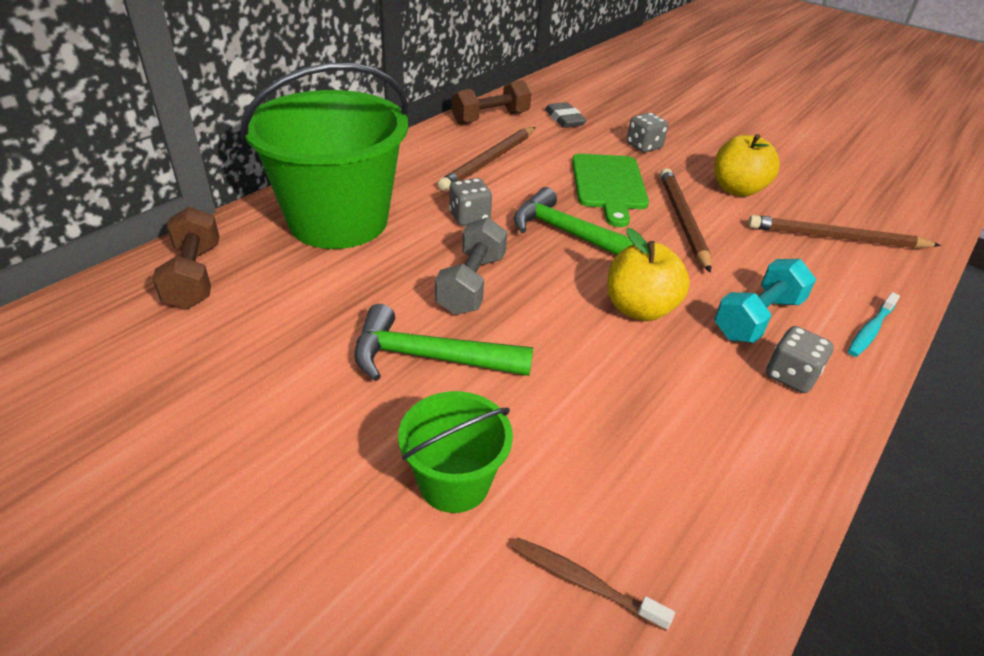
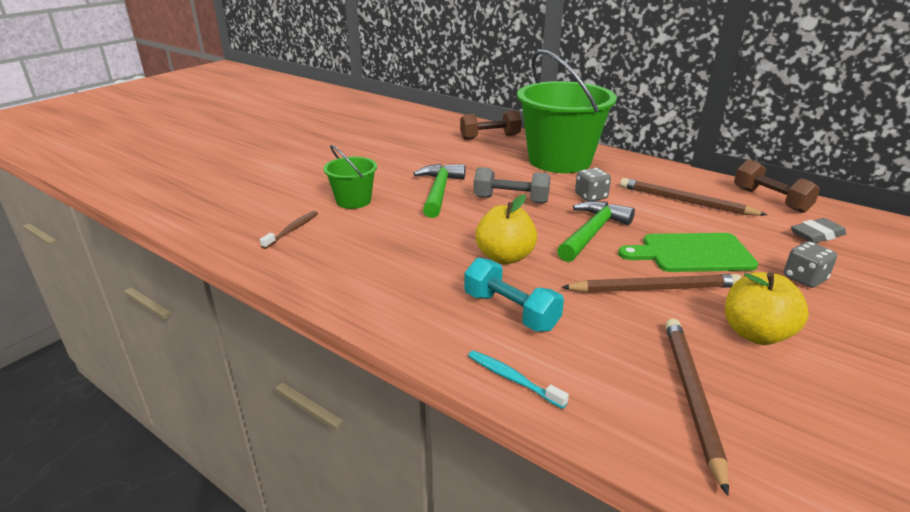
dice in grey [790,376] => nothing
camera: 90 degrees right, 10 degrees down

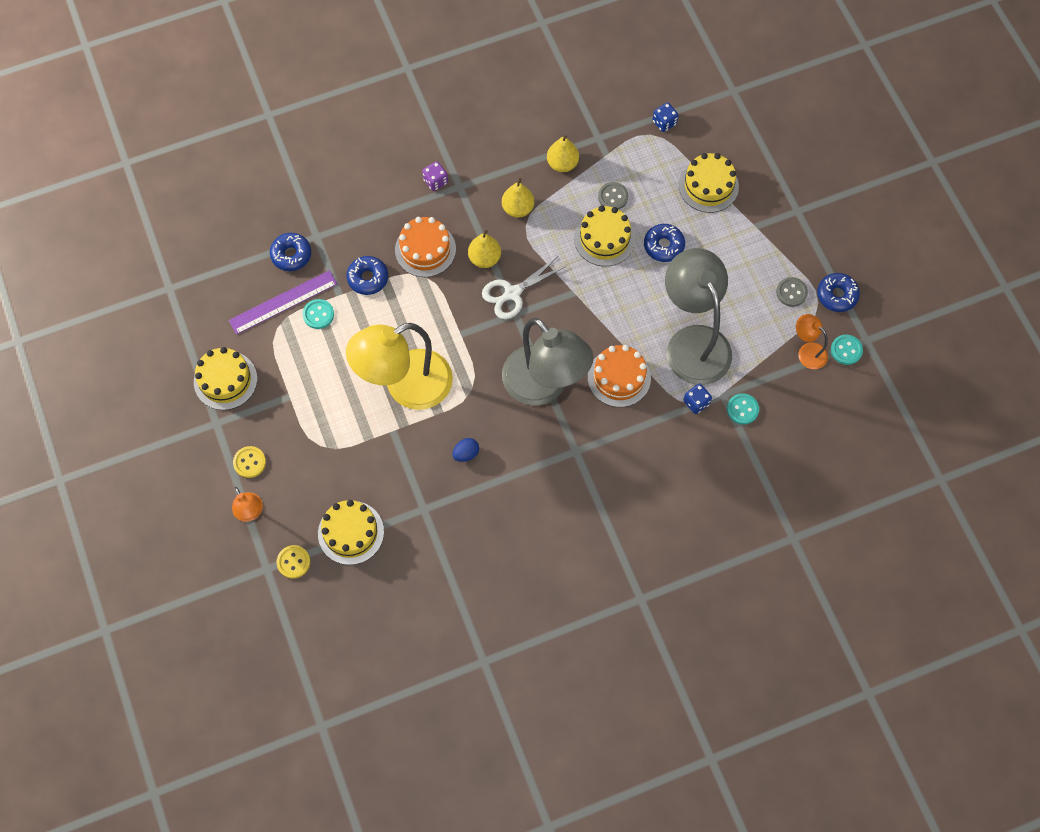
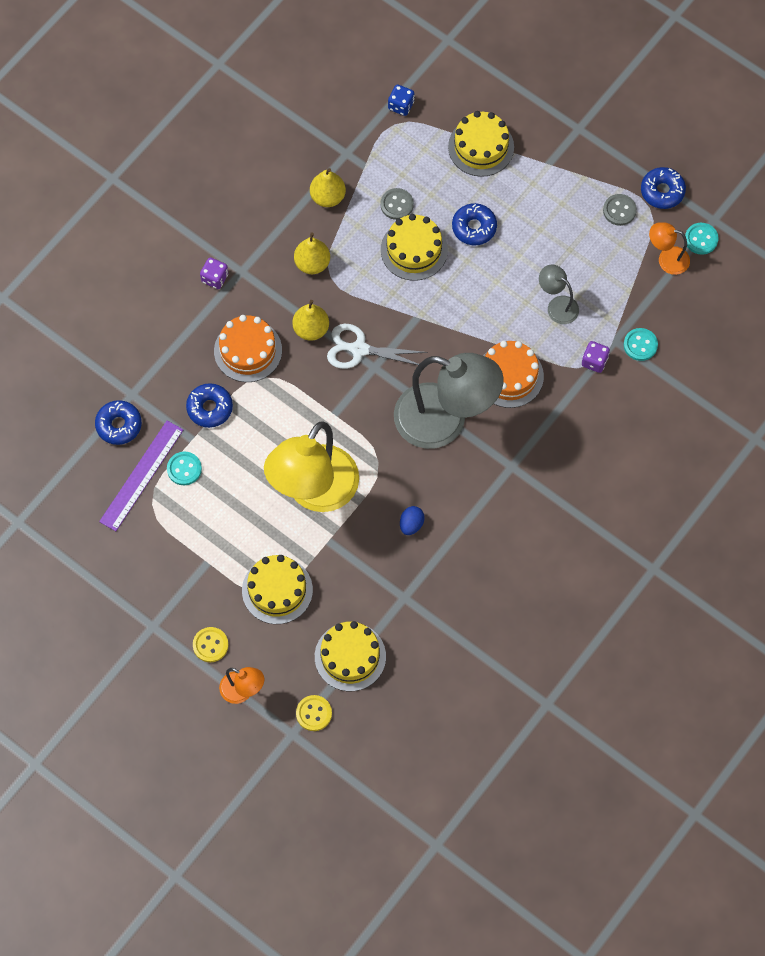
lamp in grey [693,342] => lamp in grey [557,306], x0.45
scissors in white [512,293] => scissors in white [359,349], 75 degrees clockwise
cake in yellow [225,380] => cake in yellow [277,590], move
dice in blue [696,402] => dice in purple [594,361]
camera: 30 degrees left, 0 degrees up

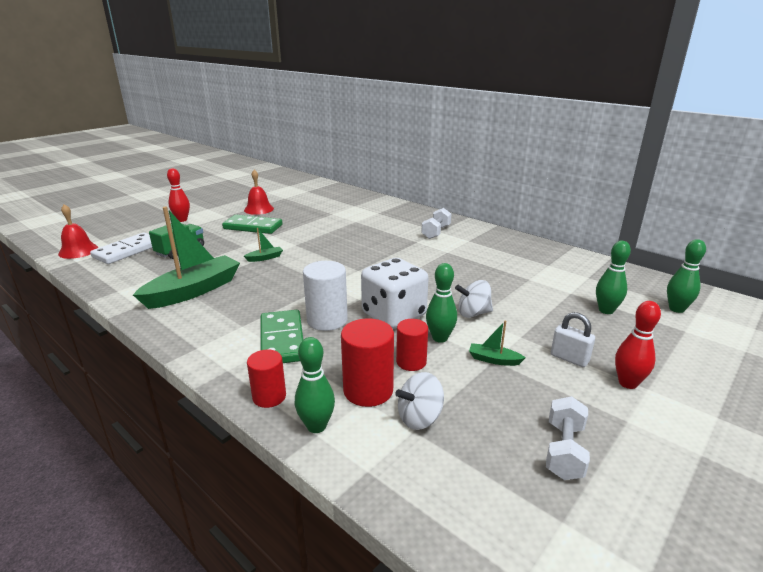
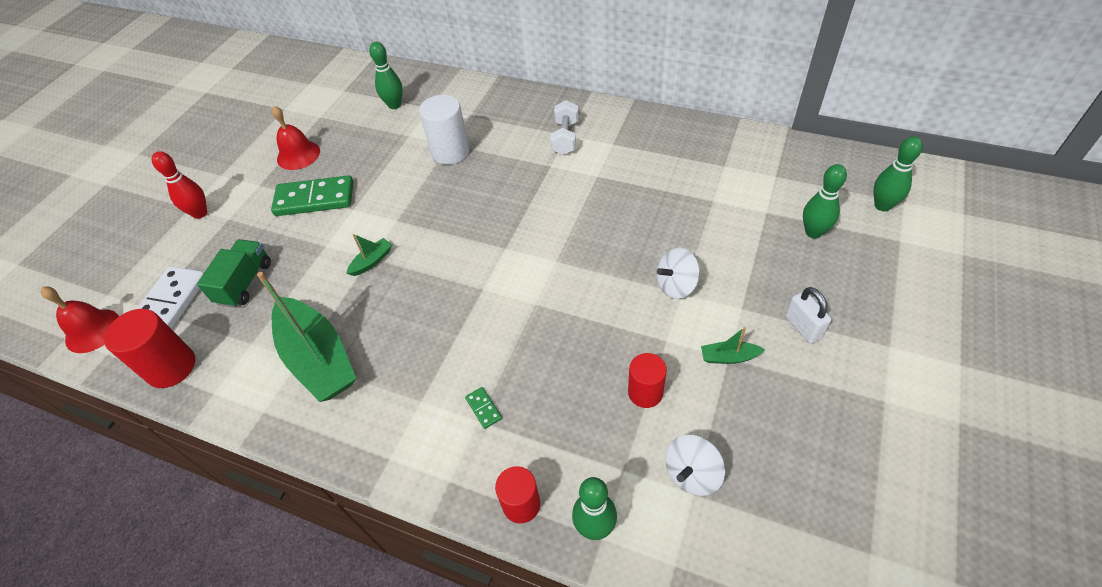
boat in green [194,291] => boat in green [318,358], 120 degrees clockwise
dice in white [394,315] => nothing
cylinder in white [327,320] => cylinder in white [450,152], move
bowling pin in green [440,338] => bowling pin in green [394,105], move
bowling pin in red [627,383] => nothing
domino in green [282,340] => domino in green [483,408], x0.41
padlock in white [569,358] => padlock in white [802,327], 45 degrees clockwise
cylinder in red [368,390] => cylinder in red [171,367], move
dumbbell in white [564,451] => nothing
camera: 15 degrees left, 25 degrees up

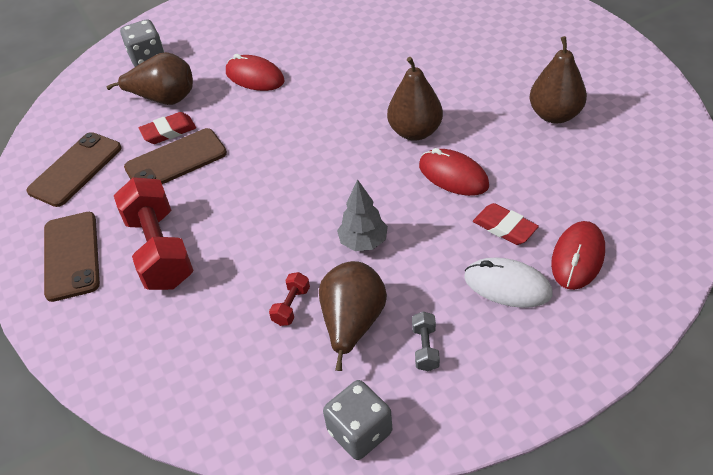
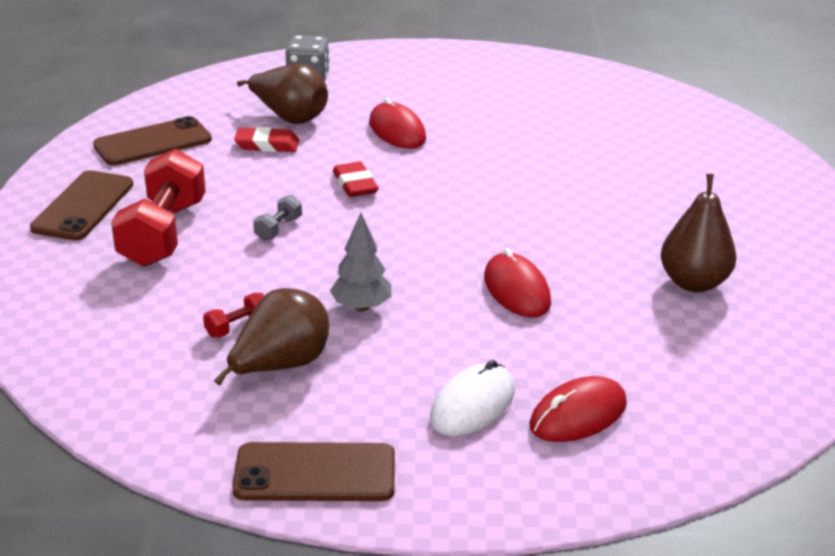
pear in brown [415,132] => nothing
phone in brown [176,160] => phone in brown [315,473], move
eraser in red [504,227] => eraser in red [355,184], move
mouse in white [507,286] => mouse in white [472,405], 75 degrees clockwise
dumbbell in grey [425,348] => dumbbell in grey [278,228], move
dice in grey [360,432] => nothing
camera: 25 degrees right, 15 degrees down

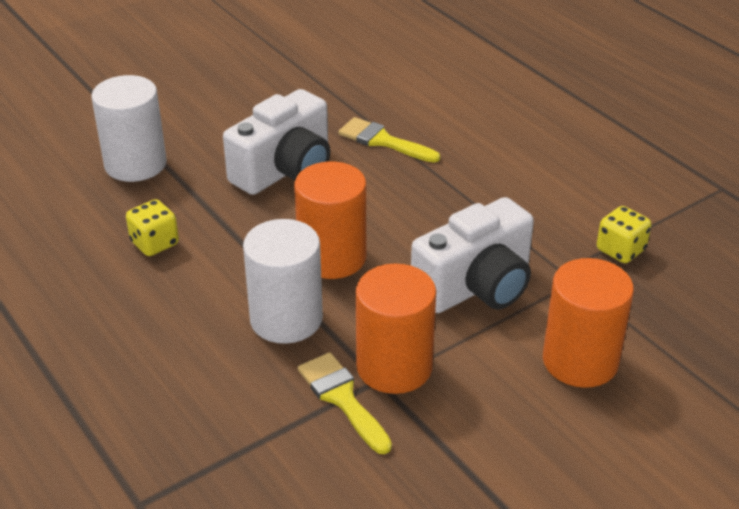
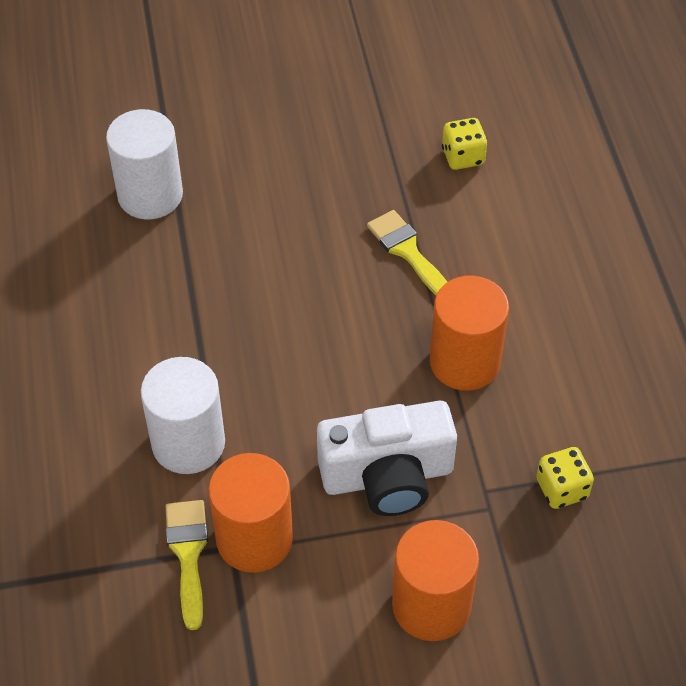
camera in white [285,170] => nothing
cylinder in orange [332,257] => cylinder in orange [464,362], move
dice in yellow [154,243] => dice in yellow [463,157], move
camera: 25 degrees right, 15 degrees up

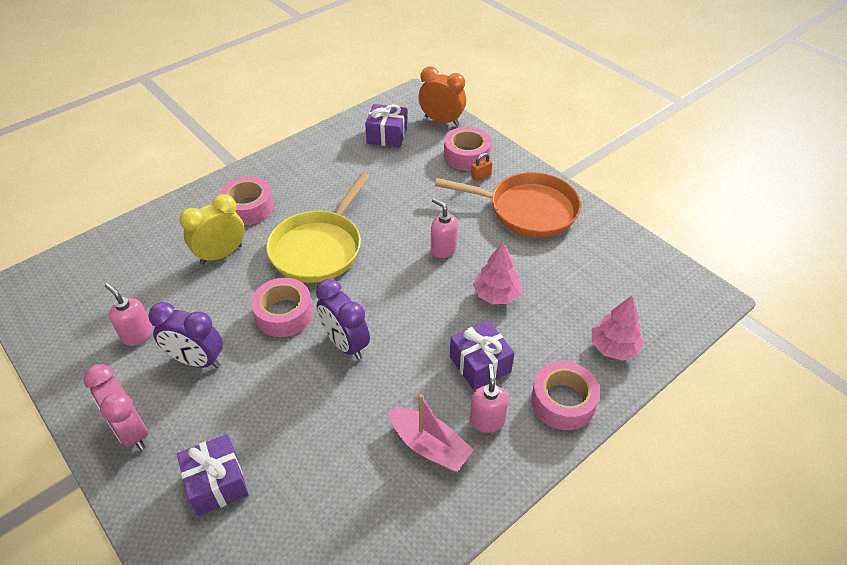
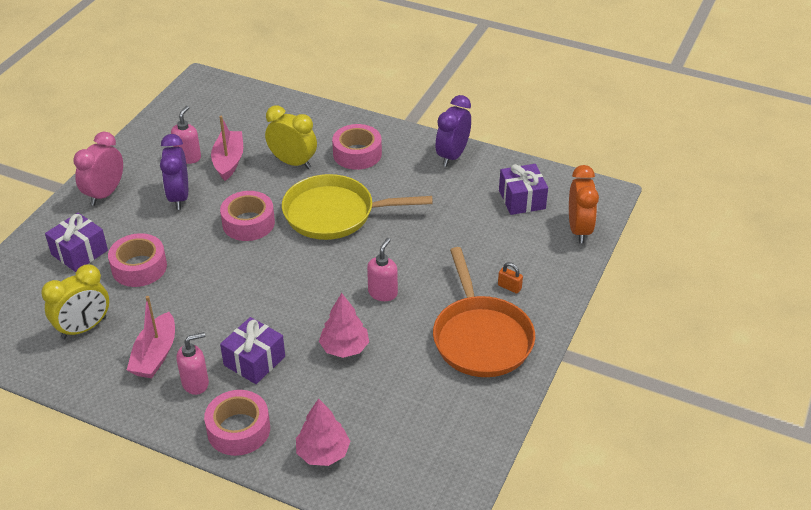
tape in pink [466,155] => tape in pink [139,267], move
clock in purple [345,344] => clock in purple [452,156], move
nothing => boat in pink [229,161]
nothing => clock in yellow [84,328]
camera: 65 degrees right, 5 degrees down

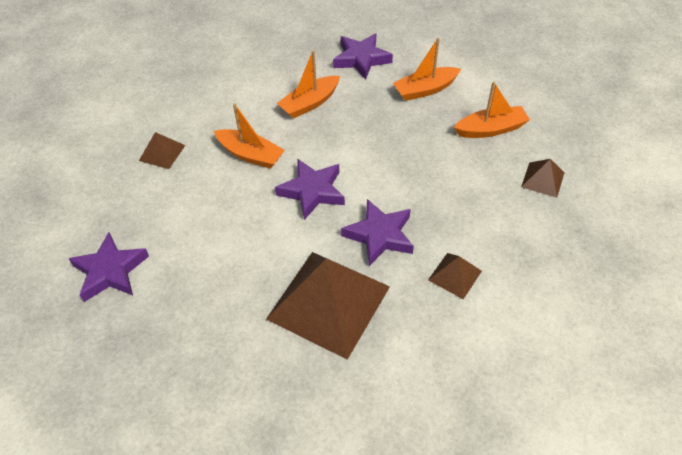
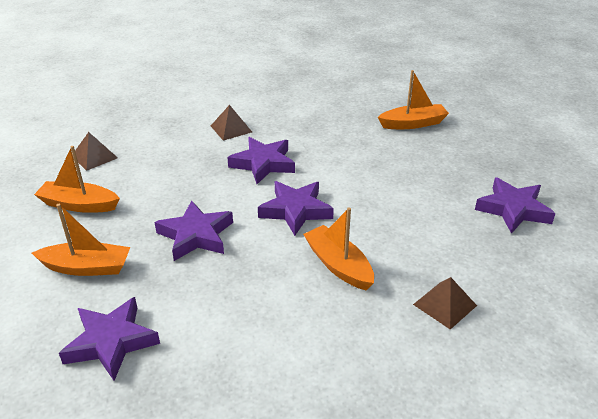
boat in orange [310,103] => boat in orange [413,124], move
pyramid in brown [328,302] => nothing
nothing => star in purple [196,235]
camera: 155 degrees left, 15 degrees down

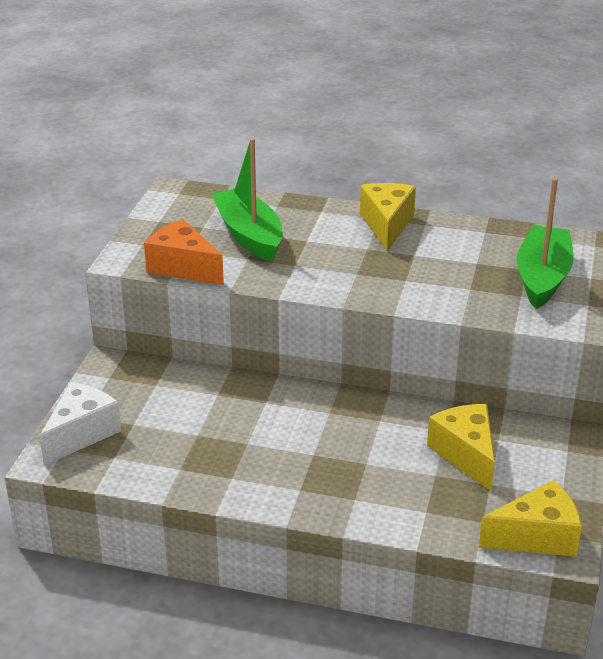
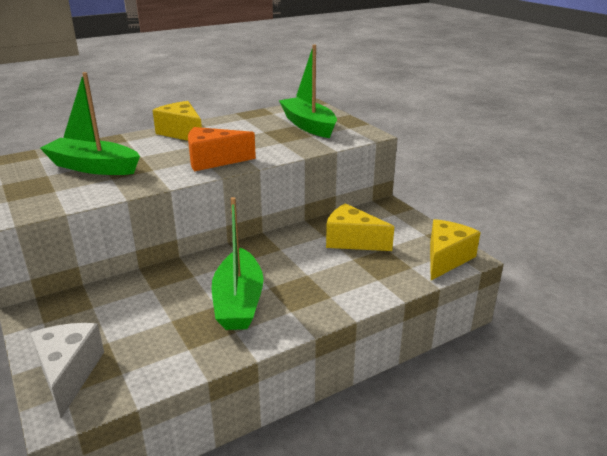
cheese in orange [183,268] => cheese in orange [213,161], move
nothing => boat in green [238,301]
camera: 45 degrees left, 5 degrees down

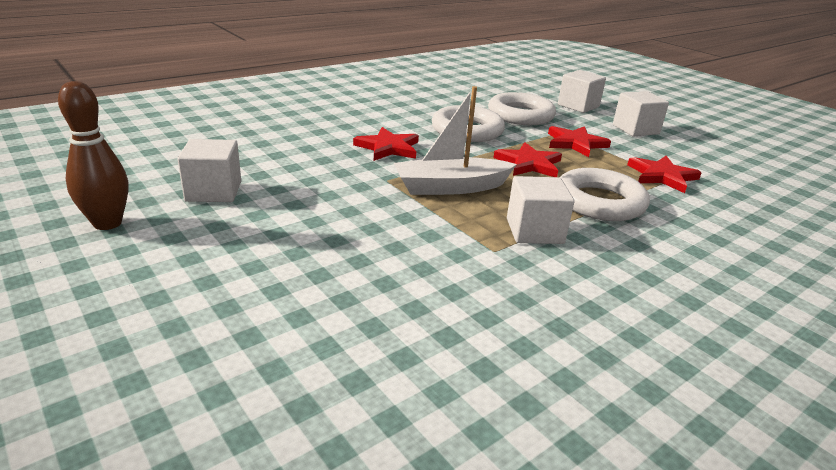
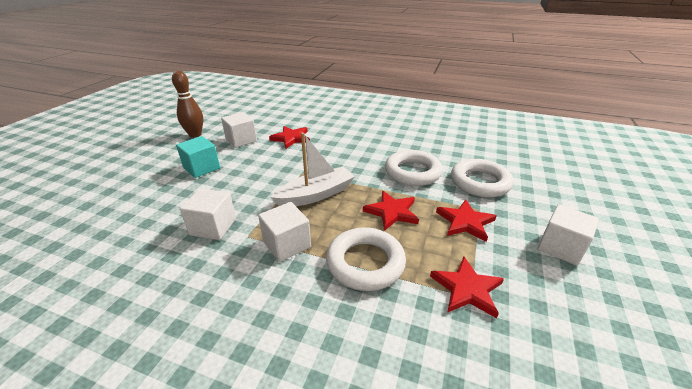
cube in white [578,106] => cube in white [213,227], move
boat in white [450,187] => boat in white [316,195], 105 degrees clockwise
star in red [388,148] => star in red [291,138], move
nothing => cube in turquoise [202,168]
camera: 60 degrees right, 5 degrees up

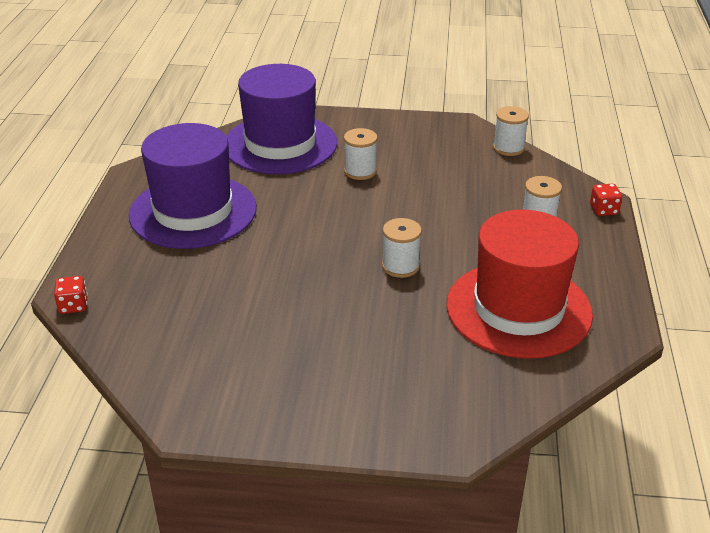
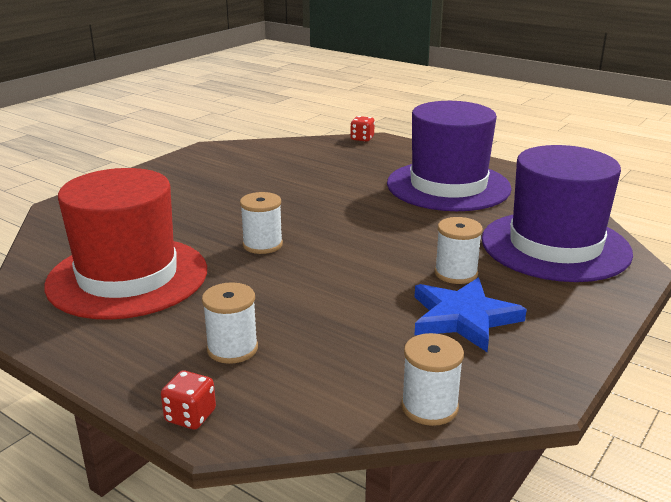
nothing => star in blue [463,318]
camera: 120 degrees right, 10 degrees down

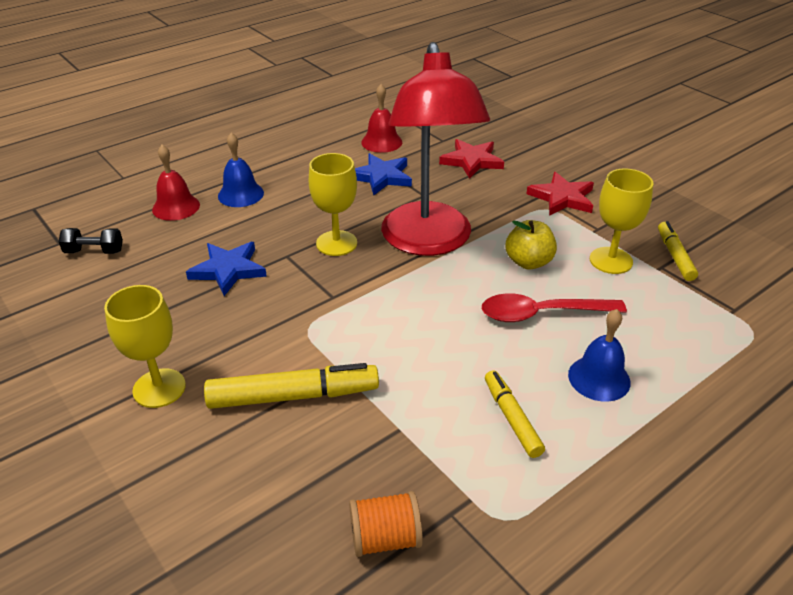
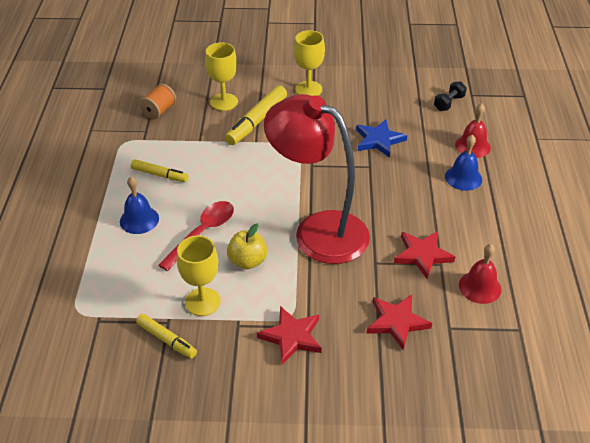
goblet in yellow [336,243] => goblet in yellow [224,102], move
star in blue [381,177] => star in red [422,255]
camera: 130 degrees right, 5 degrees up

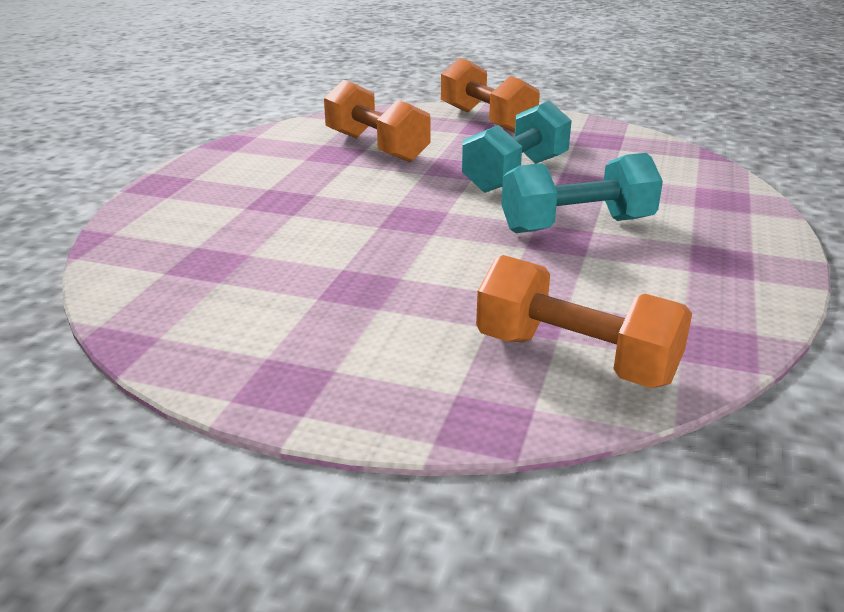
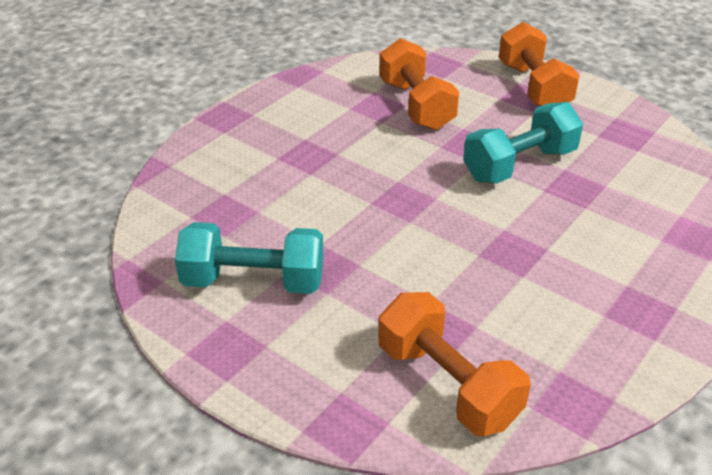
dumbbell in turquoise [577,225] => dumbbell in turquoise [253,282], move
camera: 20 degrees right, 10 degrees up

